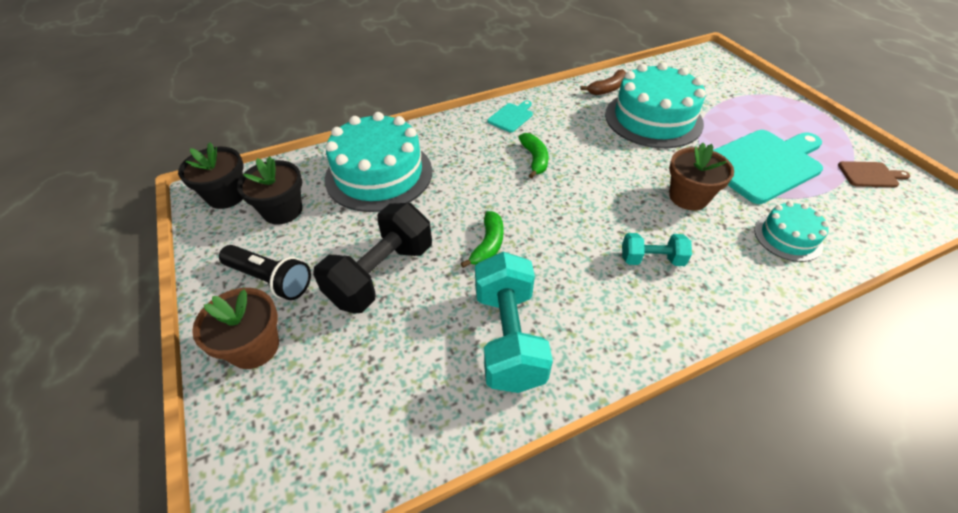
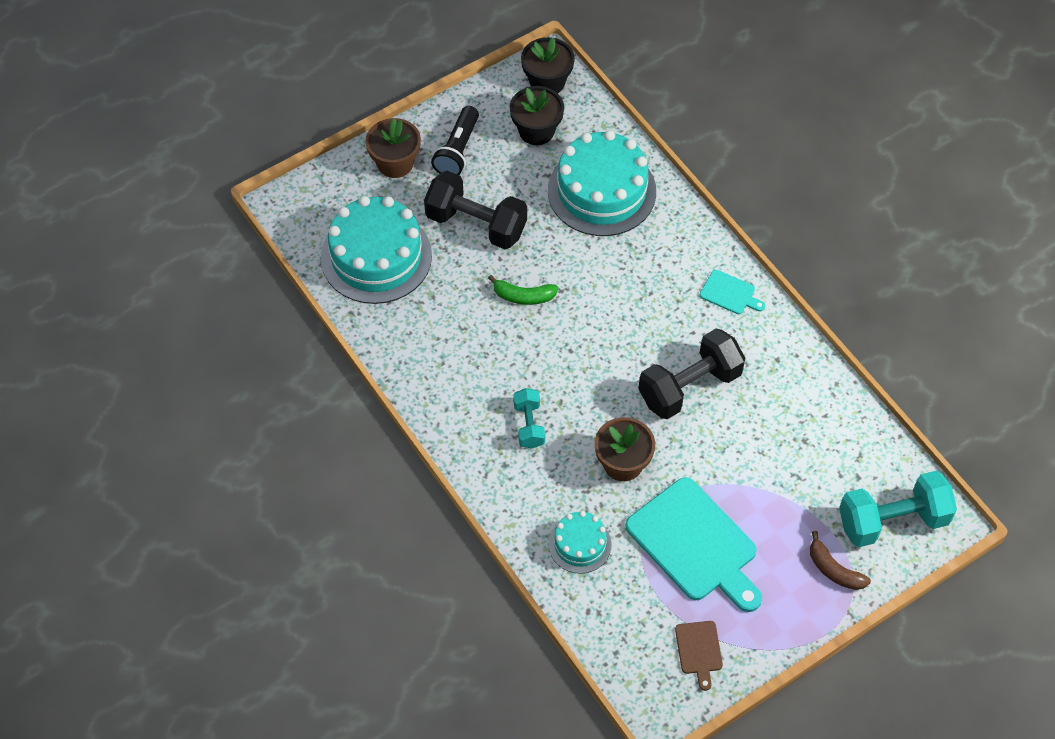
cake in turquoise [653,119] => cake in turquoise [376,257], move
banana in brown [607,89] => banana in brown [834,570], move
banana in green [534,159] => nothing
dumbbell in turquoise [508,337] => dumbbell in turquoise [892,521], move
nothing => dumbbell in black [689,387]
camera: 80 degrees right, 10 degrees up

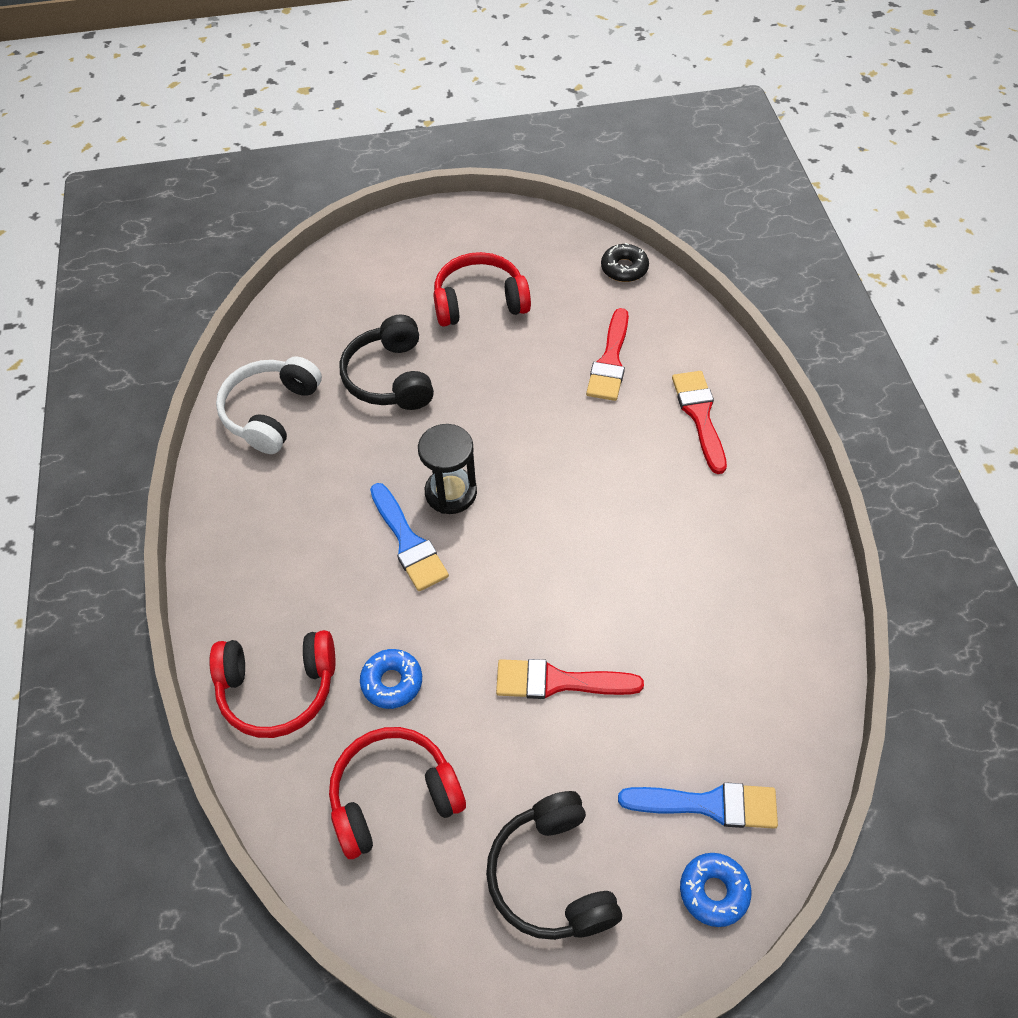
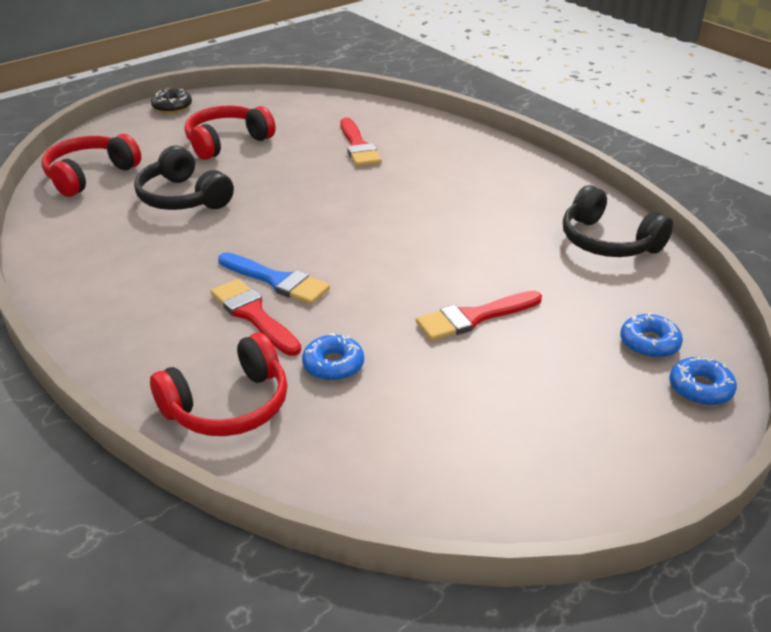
donut in black [624,268] => donut in black [172,107], move
headphones in white [271,412] => nothing
brush in red [699,415] => brush in red [253,315], move
hourglass in black [451,492] => nothing
headphones in red [394,796] => headphones in red [90,175], move
brush in blue [708,804] => donut in blue [649,343]
headphones in black [552,876] => headphones in black [608,242], move
camera: 30 degrees left, 20 degrees down

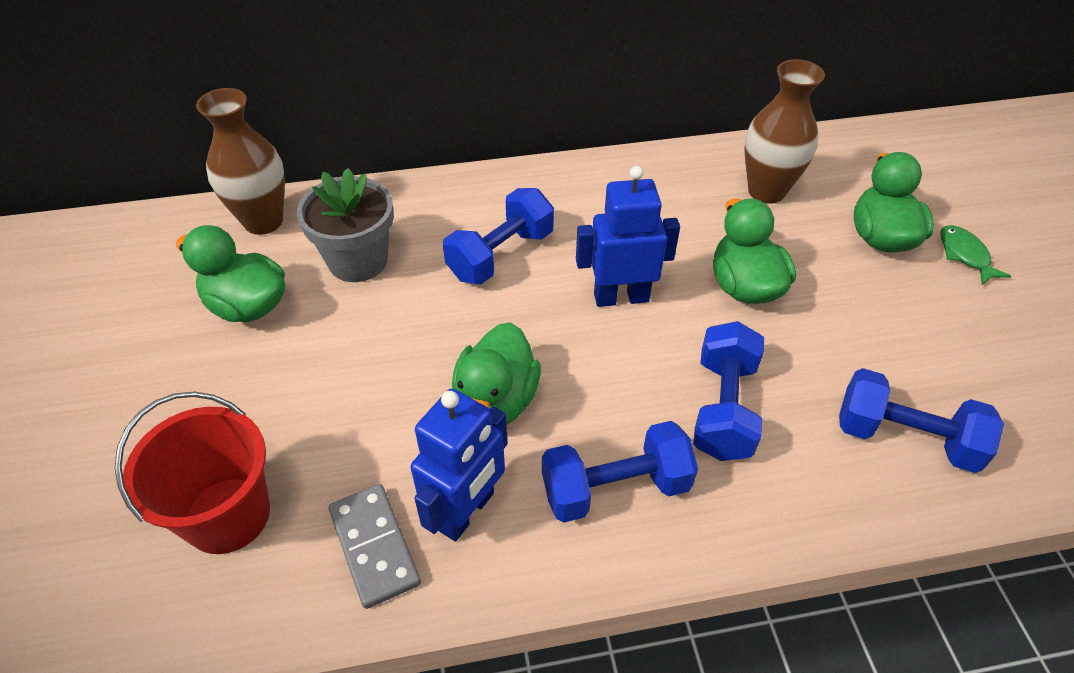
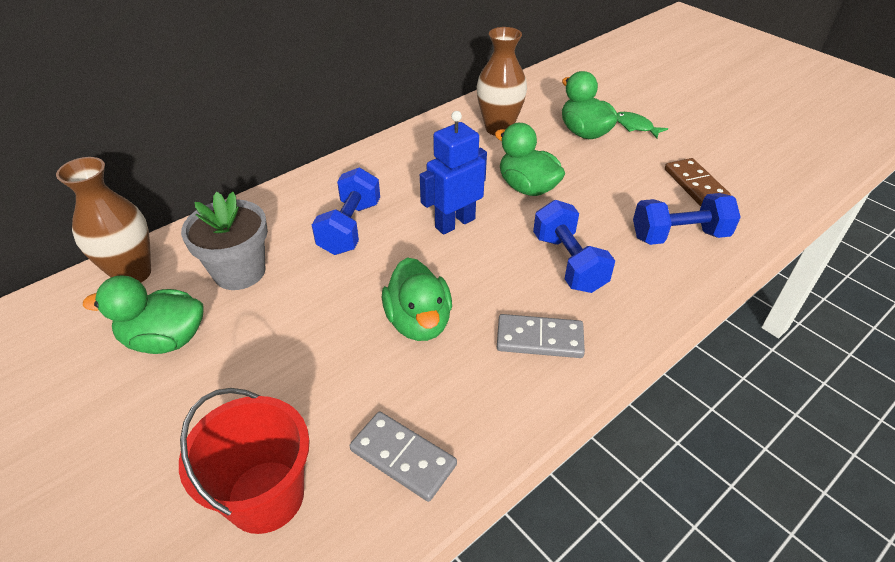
robot in blue [467,511] => nothing
dumbbell in blue [615,488] => domino in grey [539,339]
nothing => domino in brown [695,184]
camera: 30 degrees left, 5 degrees down

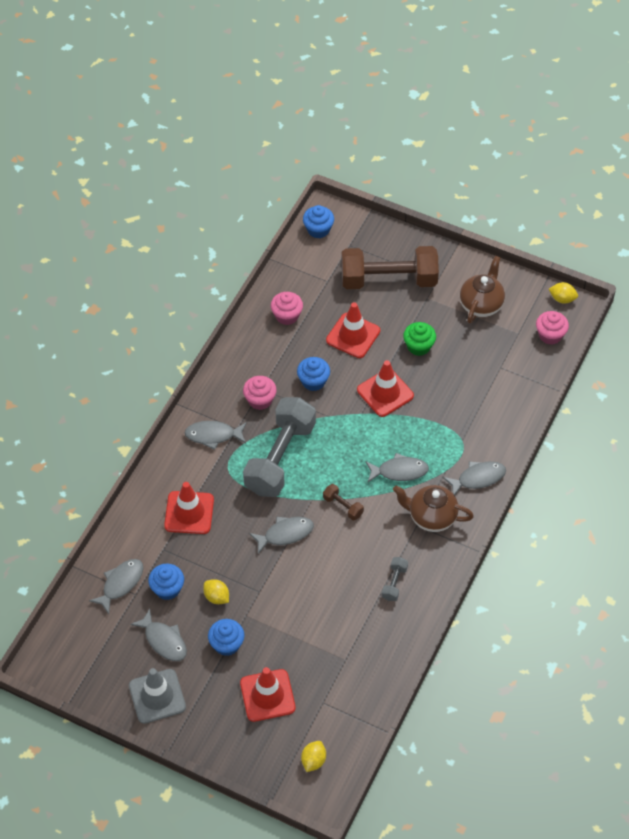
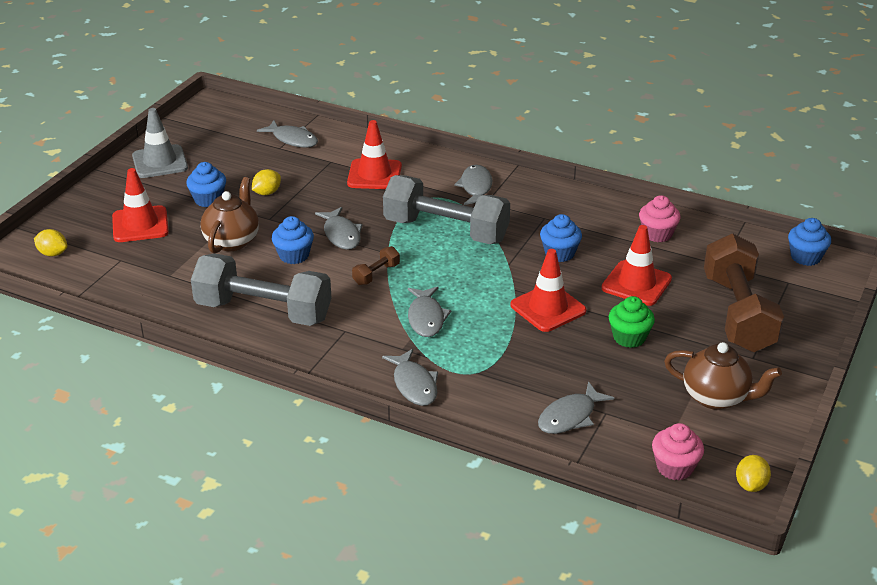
cupcake in pink [260,400] => nothing
teapot in brown [431,517] => teapot in brown [232,241], move
dumbbell in grey [394,583] => dumbbell in grey [263,311], x2.44
cupcake in blue [167,589] => cupcake in blue [294,255], move
fish in grey [164,640] => fish in grey [570,416], move
camera: 90 degrees right, 20 degrees down

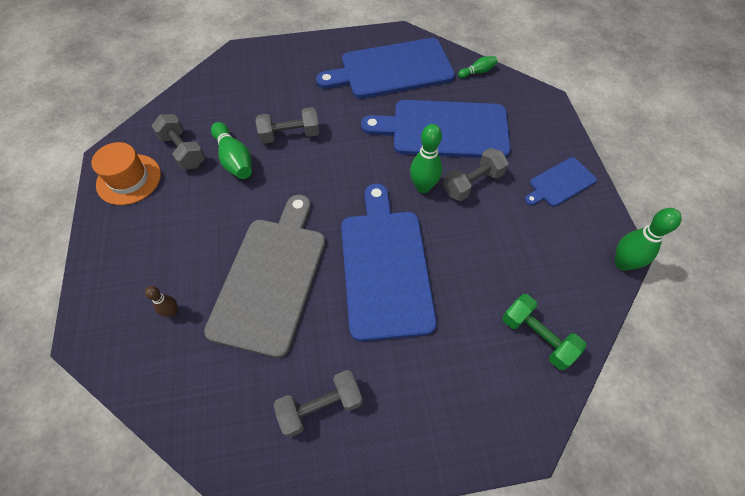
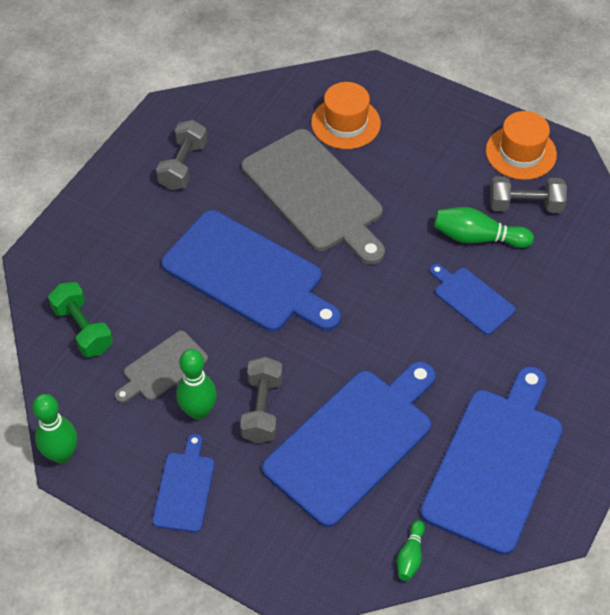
dumbbell in grey [290,135] => cutting board in blue [471,299]
bowling pin in green [423,187] => bowling pin in green [198,411], move
bowling pin in brown [172,312] => hat in orange [345,123]
dumbbell in green [537,337] => dumbbell in green [83,329], 60 degrees clockwise
nothing => cutting board in grey [162,368]
camera: 130 degrees right, 5 degrees down

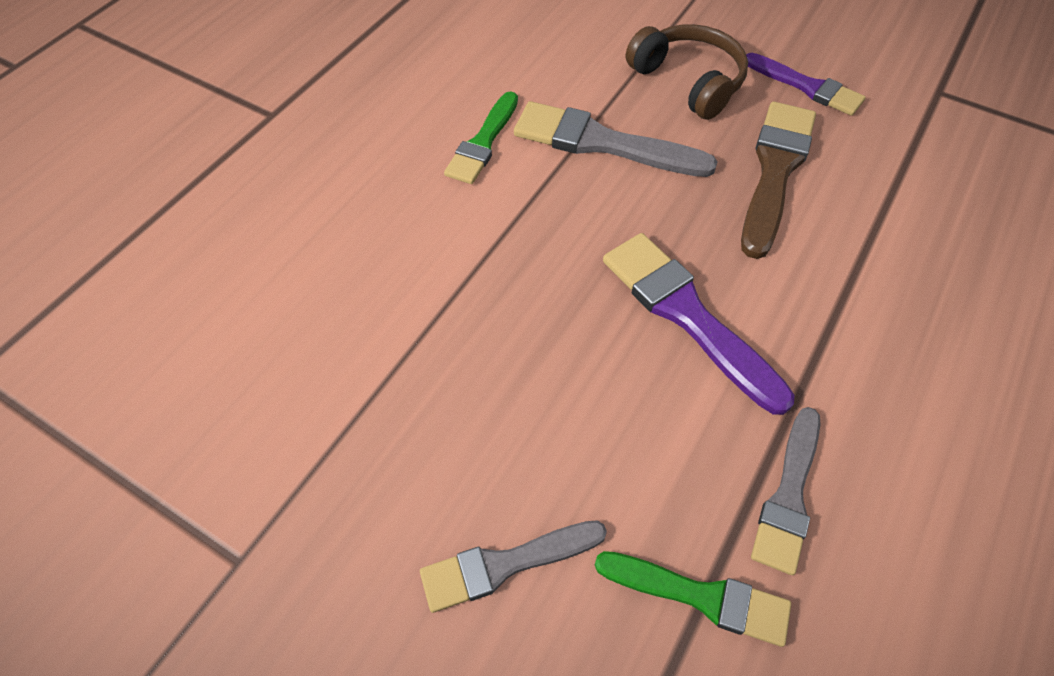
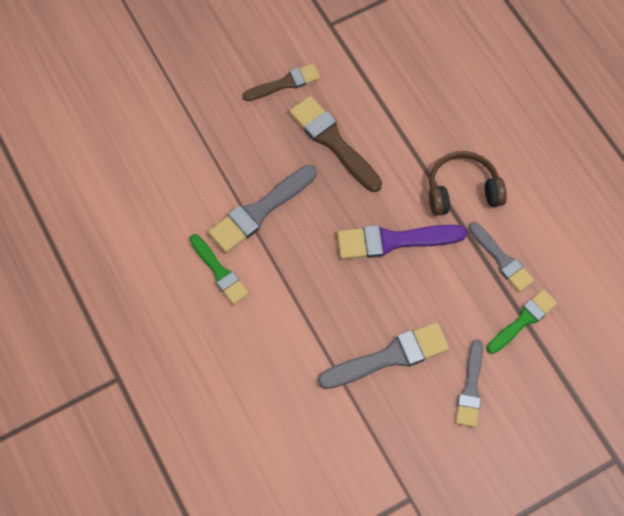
headphones in brown [688,81] => headphones in brown [462,190], move
brush in purple [807,87] => brush in brown [285,83]
nothing => brush in grey [389,357]
camera: 60 degrees left, 10 degrees up

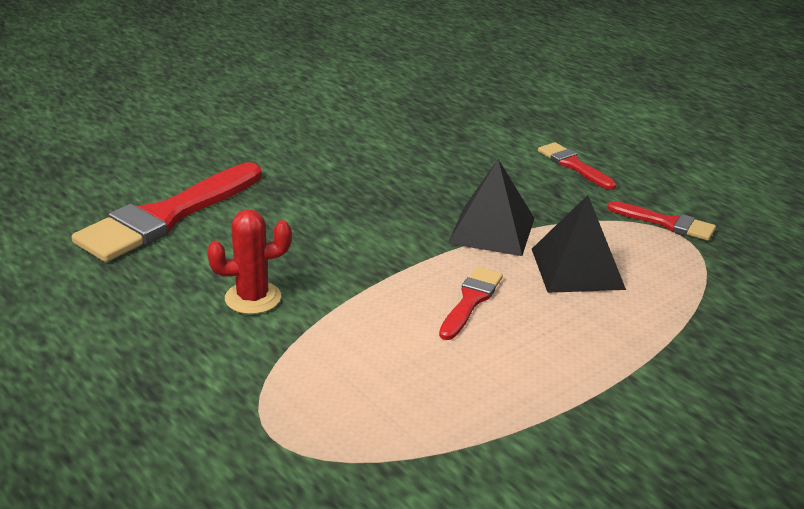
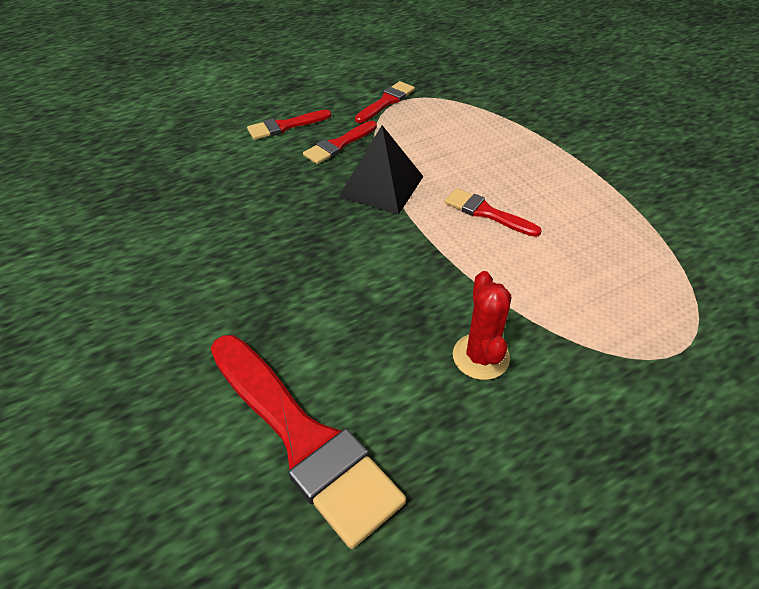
pyramid in black [577,268] => nothing
nothing => brush in red [338,145]
camera: 80 degrees left, 15 degrees up

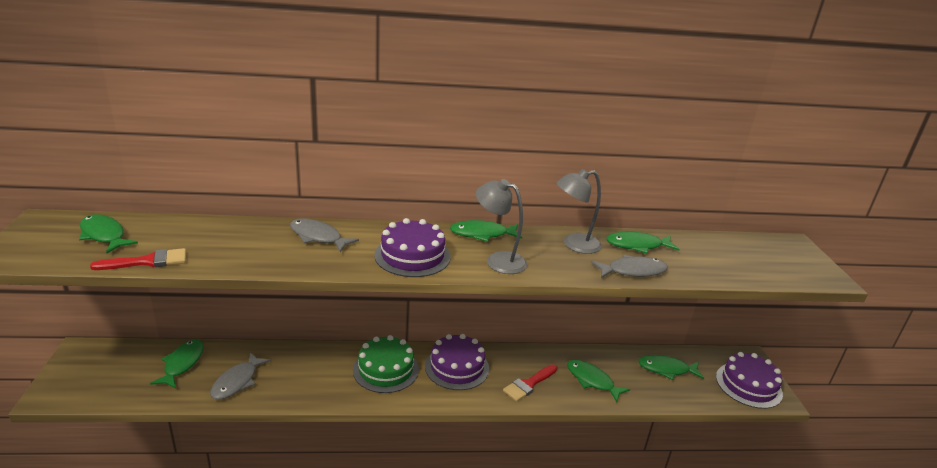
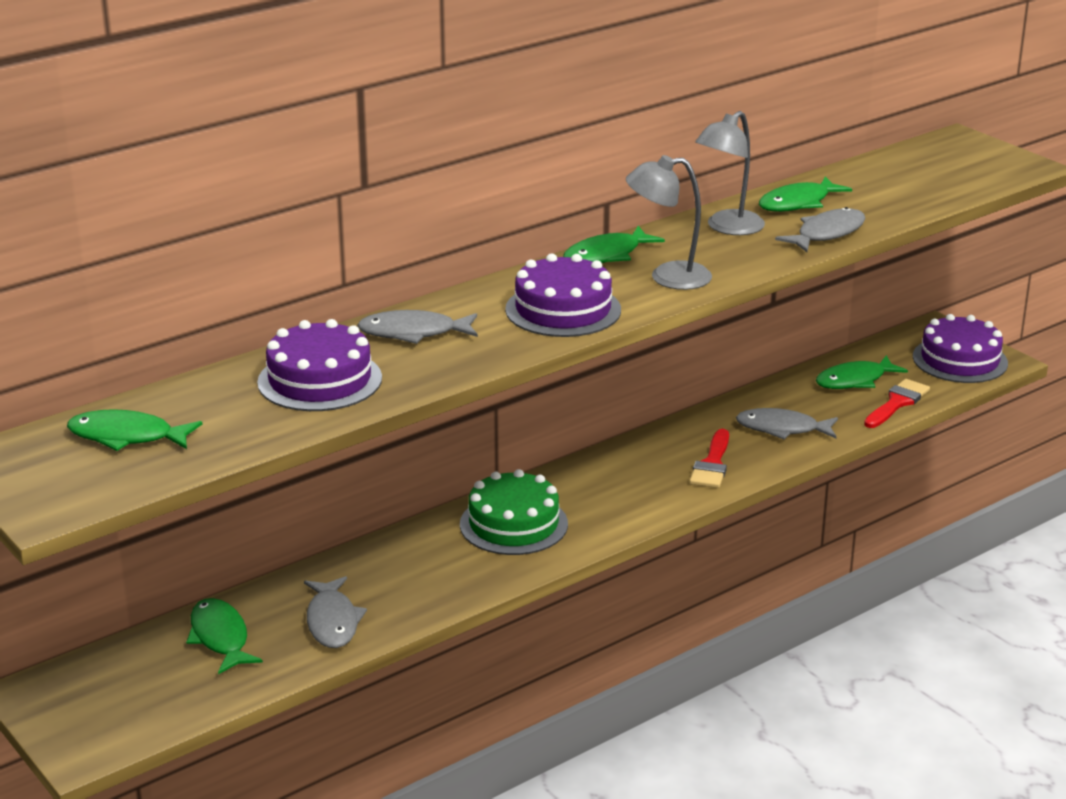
brush in red [147,261] => brush in red [897,403], move
cake in purple [457,367] => cake in purple [319,380], move
fish in green [592,380] => fish in grey [782,429]
camera: 30 degrees left, 0 degrees up

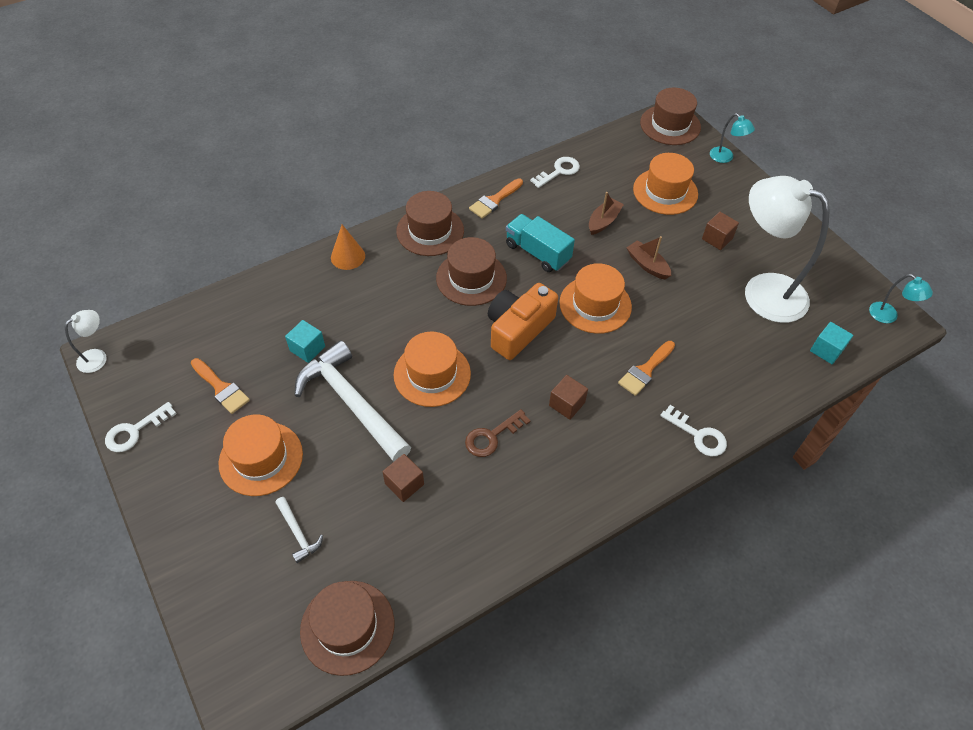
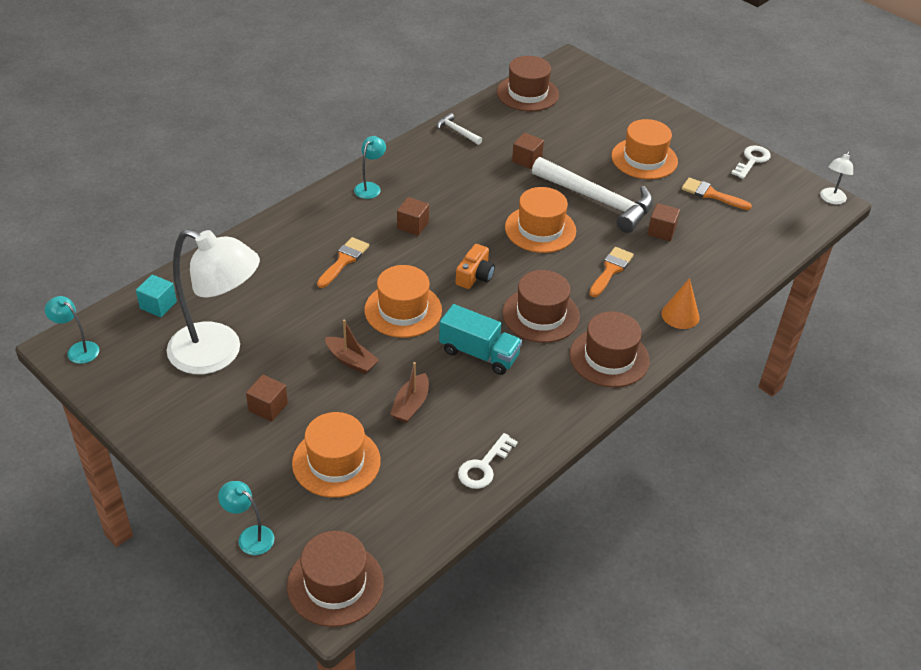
brush in orange [494,200] => brush in orange [611,270], move
camera in orange [518,329] => camera in orange [475,276], x0.59
cube in turquoise [307,348] => cube in brown [661,231]
key in white [698,435] => nothing
key in brown [492,436] => nothing
hammer in white [298,533] => hammer in white [457,131], move
nothing => lamp in turquoise [370,187]
camera: 165 degrees right, 10 degrees down

